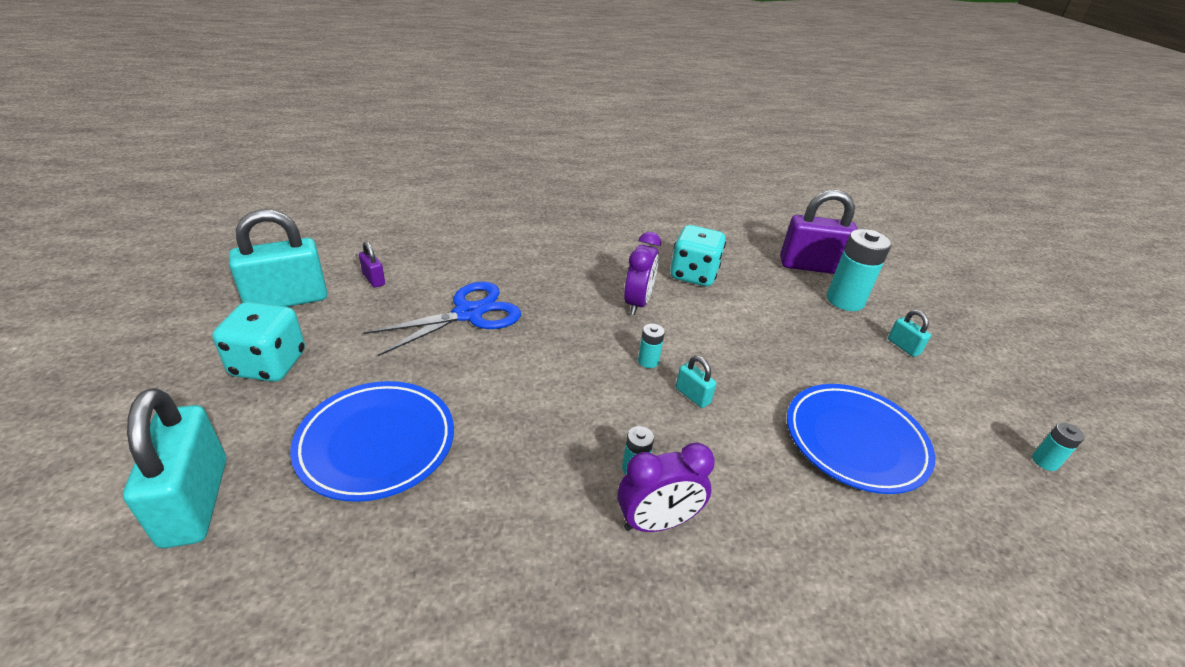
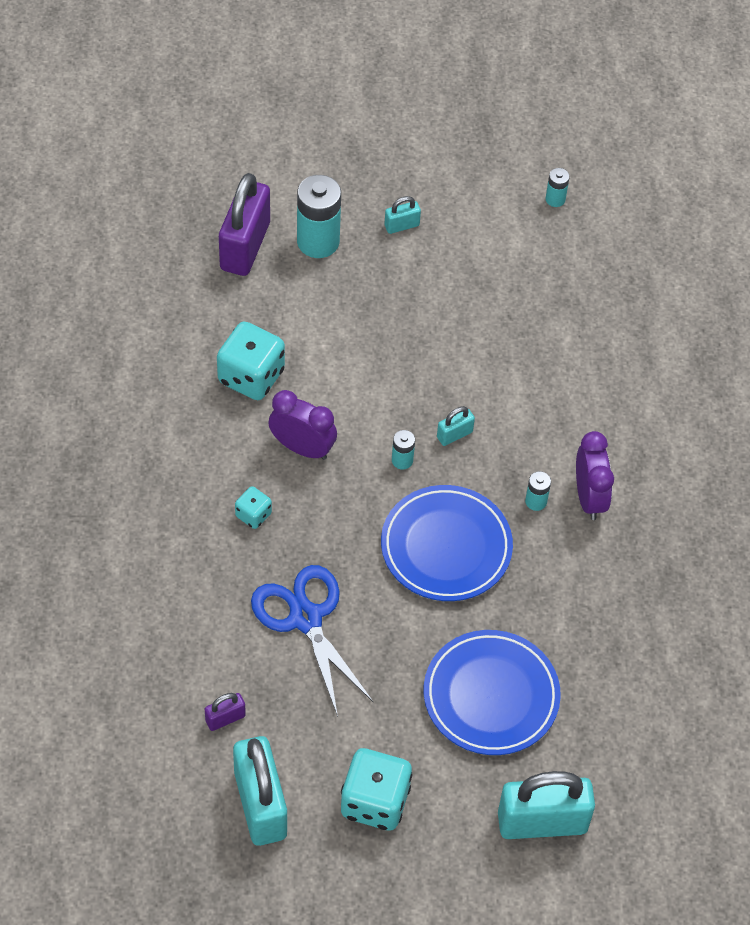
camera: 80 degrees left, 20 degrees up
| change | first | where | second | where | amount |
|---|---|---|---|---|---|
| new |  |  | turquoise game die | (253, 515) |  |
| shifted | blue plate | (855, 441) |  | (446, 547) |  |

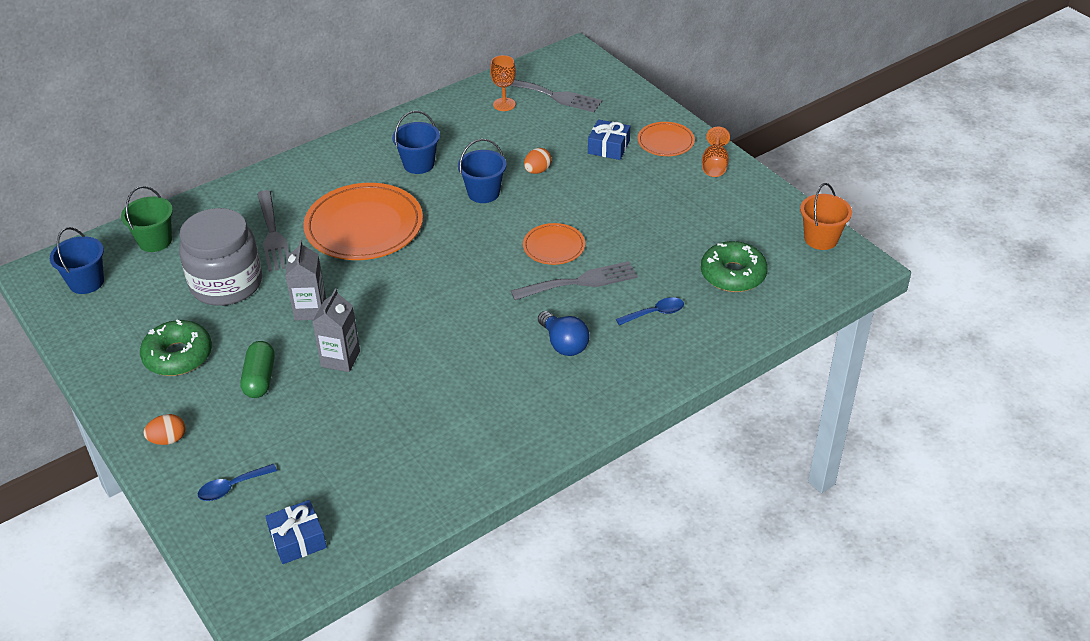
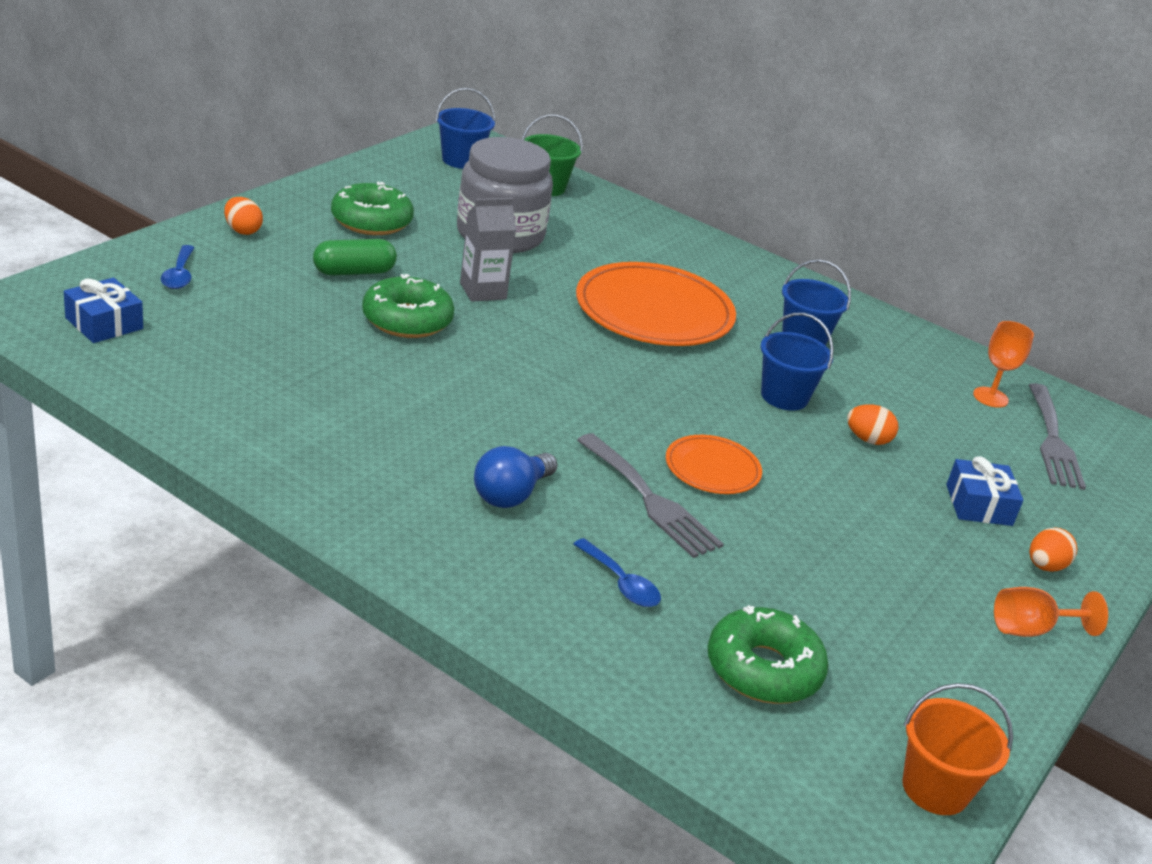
camera: 65 degrees right, 10 degrees down
| change | first | where | second | where | amount |
|---|---|---|---|---|---|
| rotated | blue teaspoon | (232, 487) |  | (179, 275) | 135 degrees counterclockwise |
| swapped | grey milk carton | (340, 359) | emerald donut | (407, 320) |  |
| swapped | bright orange plate | (665, 141) | bright orange toy egg | (1045, 566) |  |
| gone | grey fork | (273, 234) |  |  |  |

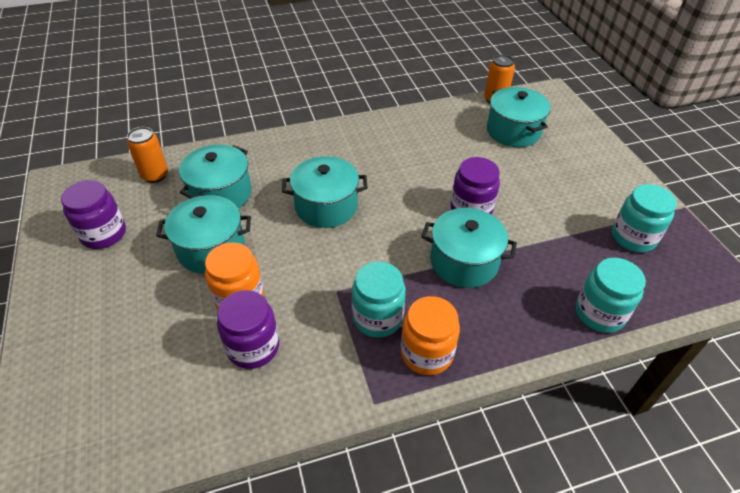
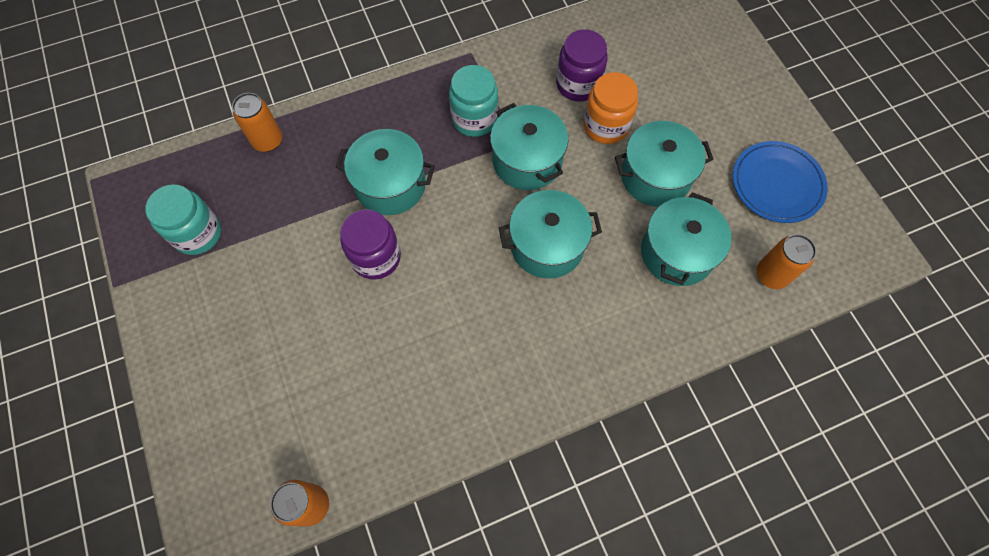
camera: 175 degrees right, 20 degrees up
| change | first | where | second | where | amount |
|---|---|---|---|---|---|
| swapped | turquoise preserve jar | (599, 313) | bright orange can | (268, 141) |  |
| shifted | turquoise stockpot | (513, 131) |  | (527, 161) |  |
| swapped | violet preserve jar | (103, 234) | blue plate | (777, 184) |  |
| gone | bright orange preserve jar | (426, 353) |  |  |  |

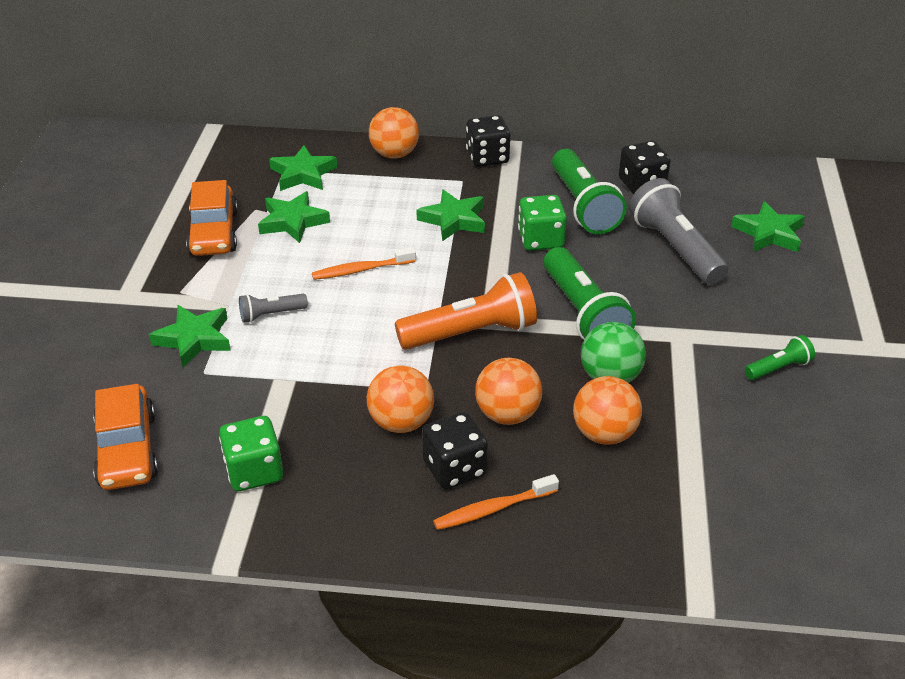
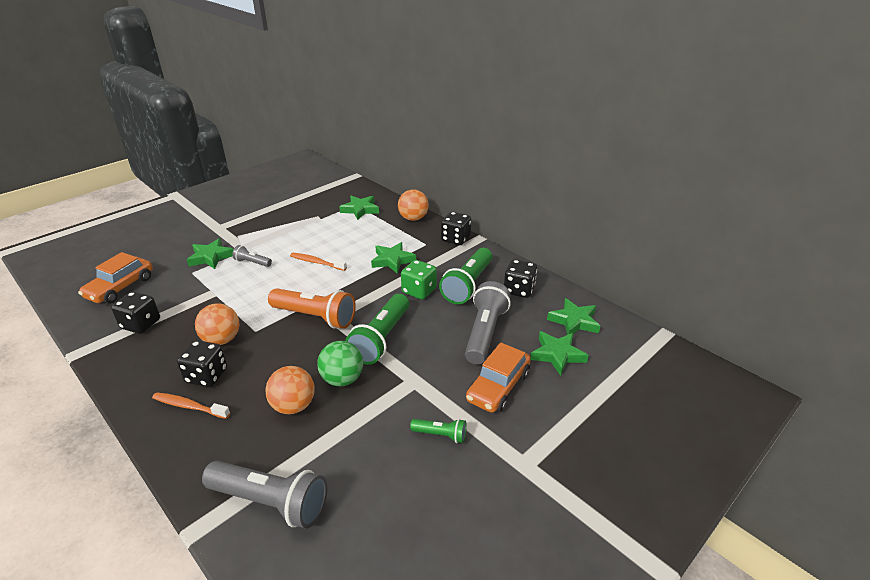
camera: 40 degrees right, 5 degrees down
| change | first | where | second | where | amount |
|---|---|---|---|---|---|
| repainted | emerald game die | (254, 471) | jet-black game die | (141, 324) |  |
| new |  |  | grey flashlight | (271, 502) |  |
| shifted | bright orange automobile | (214, 233) |  | (498, 387) |  |
| shifted | emerald star shape | (293, 222) |  | (574, 321) |  |
| gone | bright orange ball | (507, 414) |  |  |  |

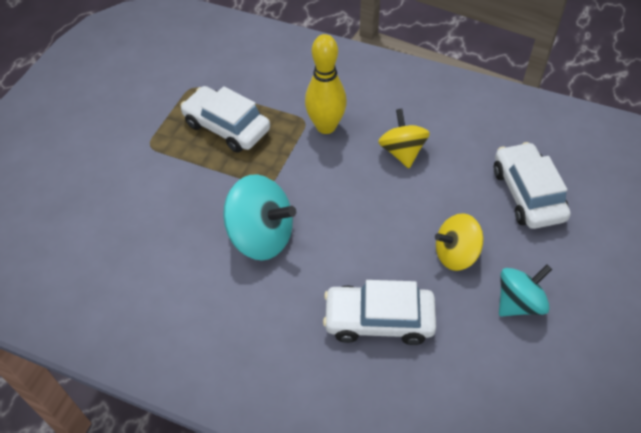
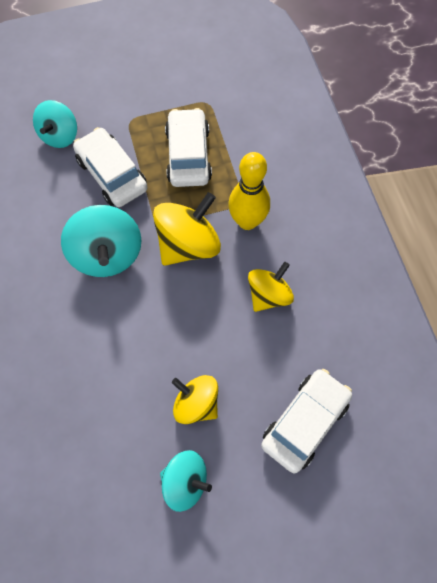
camera: 50 degrees right, 15 degrees up
| change | first | where | second | where | amount |
|---|---|---|---|---|---|
| new |  |  | turquoise toy top | (60, 135) |  |
| shifted | white automobile | (379, 320) |  | (112, 174) |  |
| new |  |  | bright yellow toy top | (188, 244) |  |

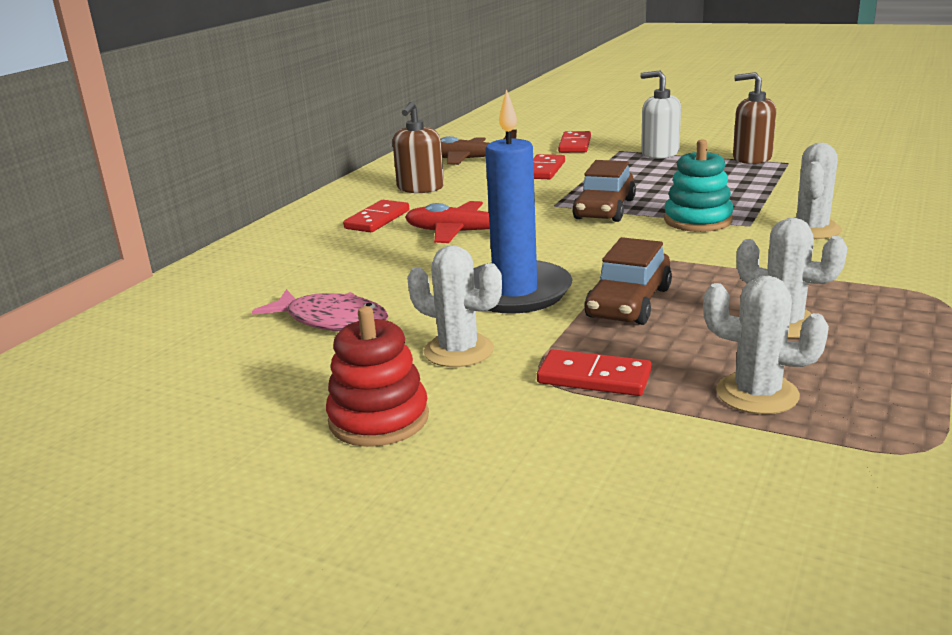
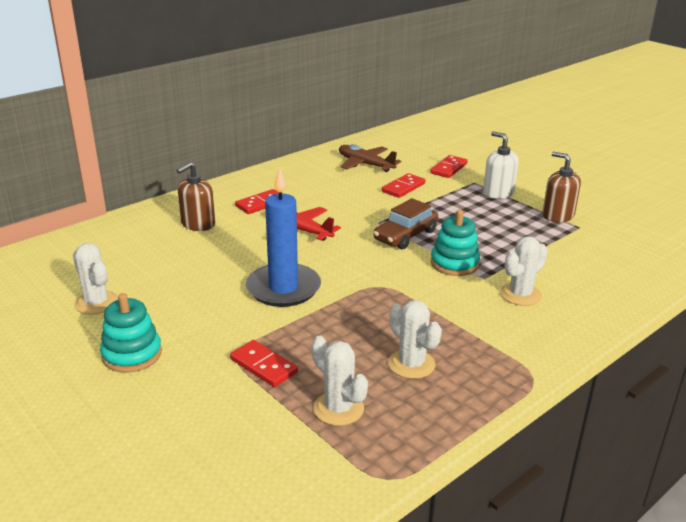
camera: 20 degrees right, 5 degrees up
| change | first | where | second | where | amount |
|---|---|---|---|---|---|
| shifted | white cactus | (458, 351) |  | (96, 303) |  |
| repainted | scarlet stacking rings | (379, 419) | turquoise stacking rings | (132, 354) |  |
| shifted | russet soap dispenser | (420, 188) |  | (198, 224) |  |
| gone | rosy toy fish | (332, 320) |  |  |  |
| gone | russet automobile | (629, 303) |  |  |  |

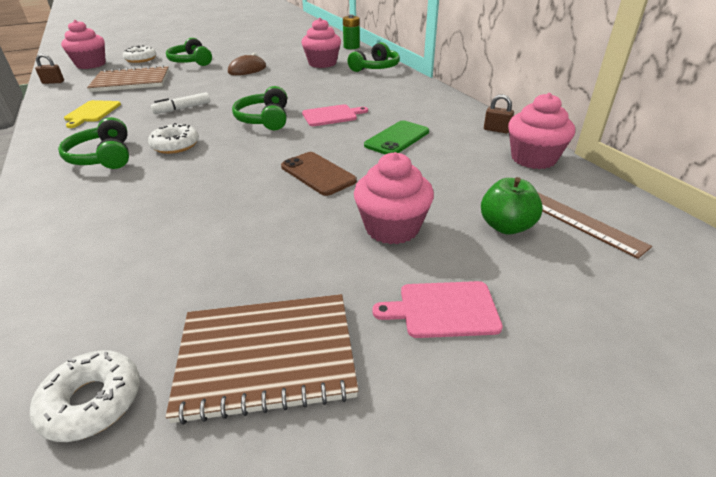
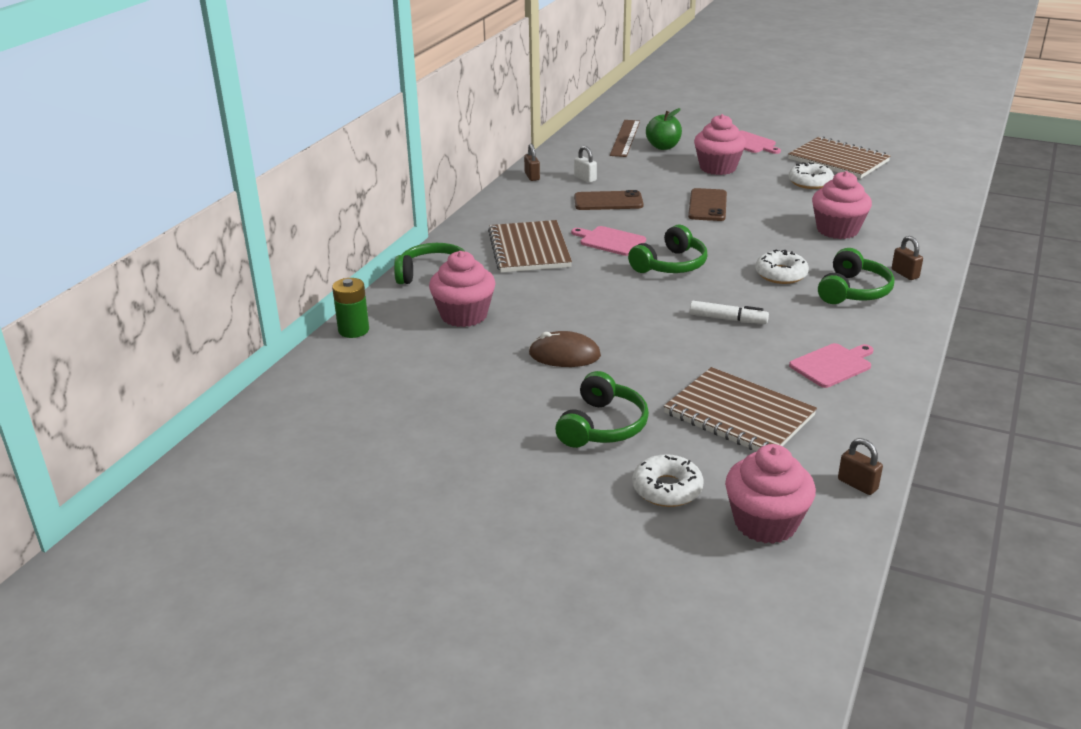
camera: 130 degrees left, 5 degrees down
| change | first | where | second | where | amount |
|---|---|---|---|---|---|
| new |  |  | russet notepad | (529, 249) |  |
| new |  |  | white lock | (585, 178) |  |
| repainted | emerald mobile phone | (397, 138) | russet mobile phone | (608, 201) |  |
| shifted | white donut | (92, 402) |  | (810, 182) |  |
| repainted | bright yellow chopping board | (92, 112) | rosy chopping board | (832, 365) |  |
| shifted | rosy cupcake | (533, 158) |  | (837, 230) |  |
| new |  |  | russet lock | (905, 274) |  |

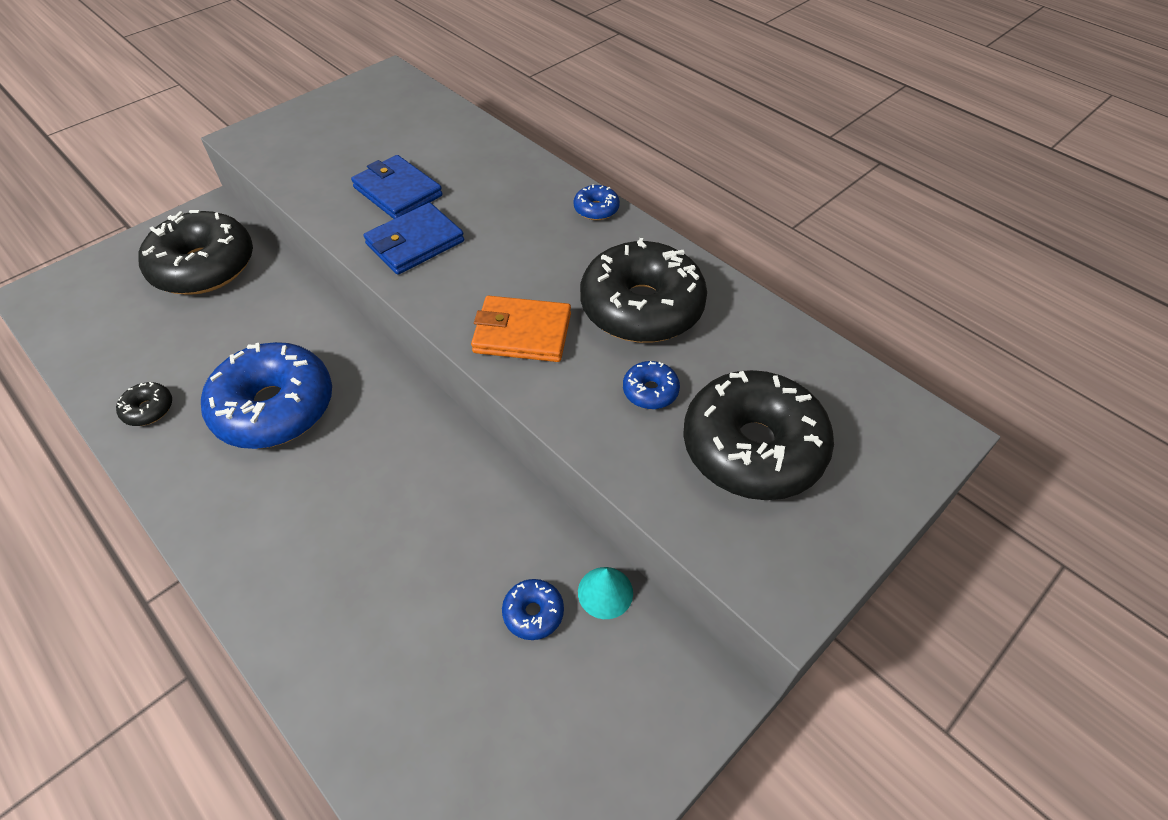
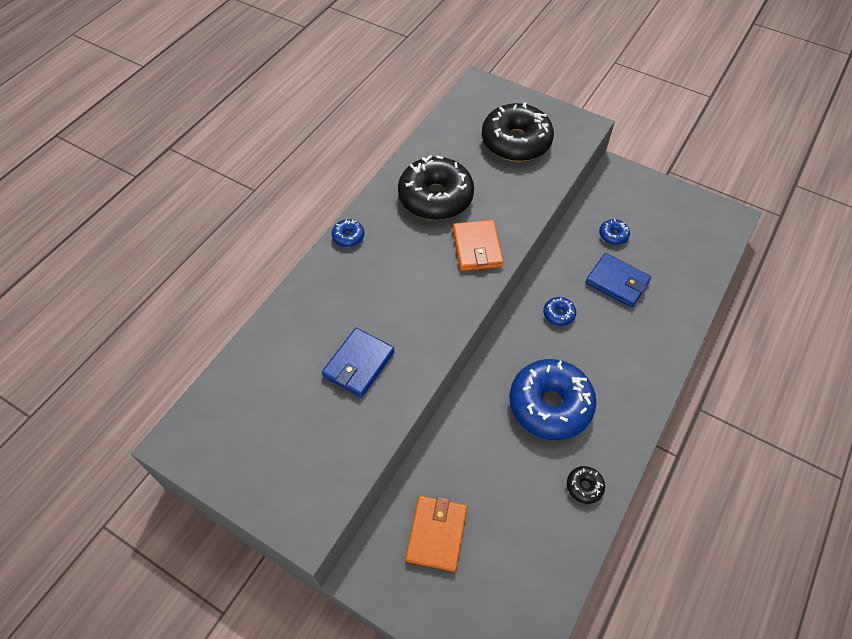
camera: 105 degrees left, 5 degrees up
| change | first | where | second | where | amount |
|---|---|---|---|---|---|
| swapped | jet-black donut | (204, 267) | bright orange wallet | (436, 534) |  |
| shifted | blue donut | (650, 391) |  | (558, 314) |  |
| shifted | blue wallet | (415, 243) |  | (617, 282) |  |
| gone | turquoise solid cone | (605, 592) |  |  |  |

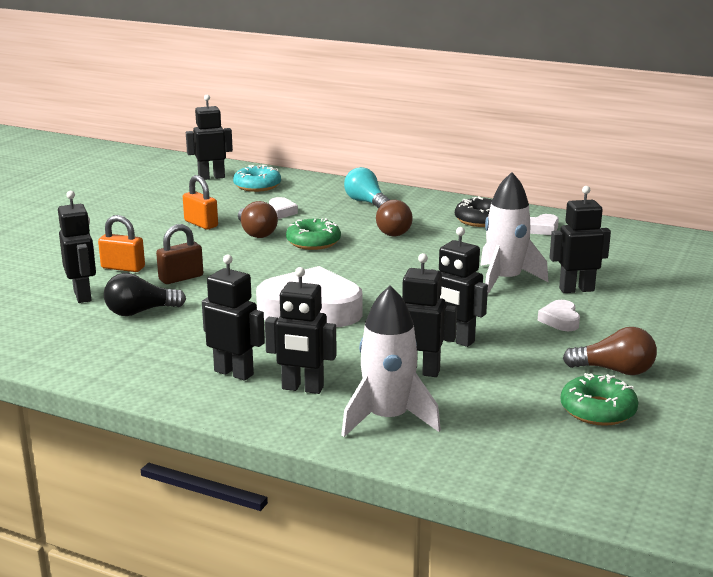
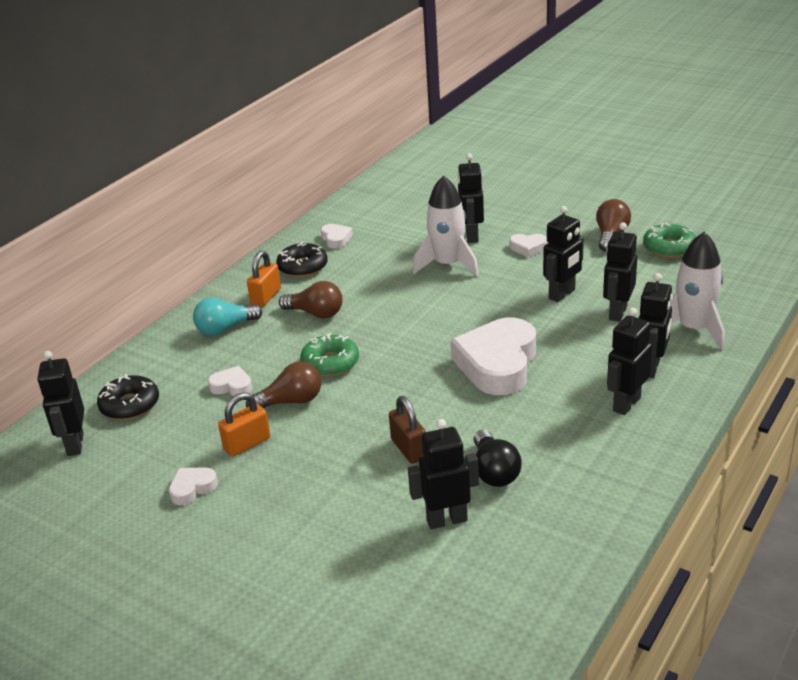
camera: 80 degrees left, 10 degrees up
| change | first | where | second | where | amount |
|---|---|---|---|---|---|
| repainted | turquoise donut | (257, 186) | jet-black donut | (130, 405) |  |
| new |  |  | white heart shape | (192, 488) |  |
| shifted | bright orange lock | (123, 268) |  | (266, 297) |  |

